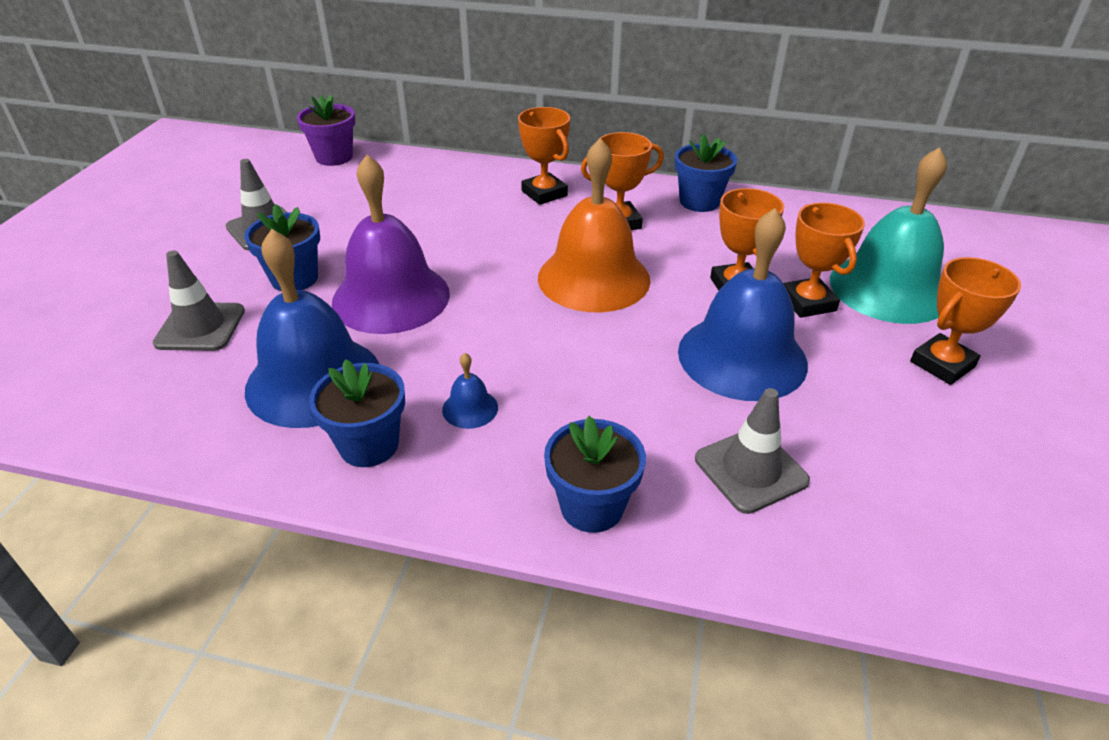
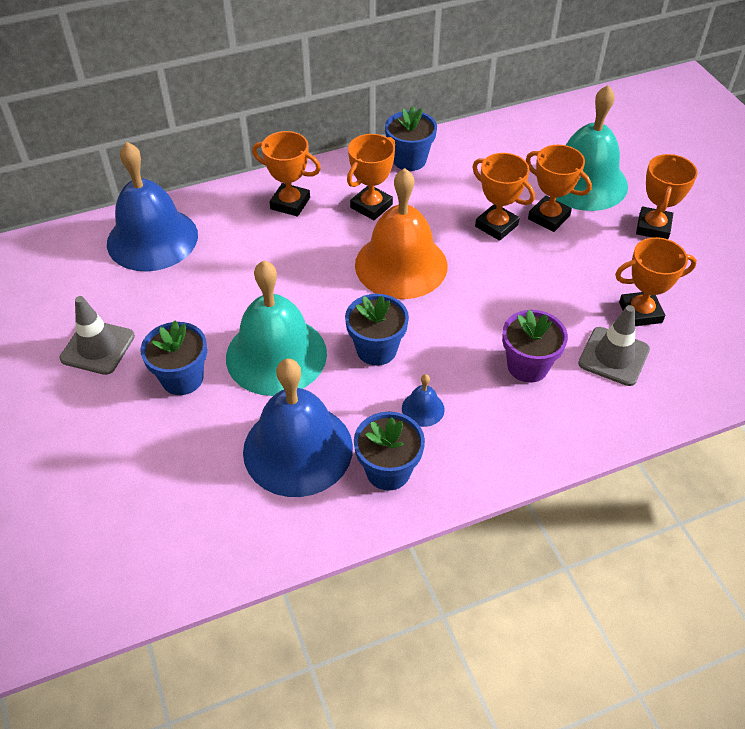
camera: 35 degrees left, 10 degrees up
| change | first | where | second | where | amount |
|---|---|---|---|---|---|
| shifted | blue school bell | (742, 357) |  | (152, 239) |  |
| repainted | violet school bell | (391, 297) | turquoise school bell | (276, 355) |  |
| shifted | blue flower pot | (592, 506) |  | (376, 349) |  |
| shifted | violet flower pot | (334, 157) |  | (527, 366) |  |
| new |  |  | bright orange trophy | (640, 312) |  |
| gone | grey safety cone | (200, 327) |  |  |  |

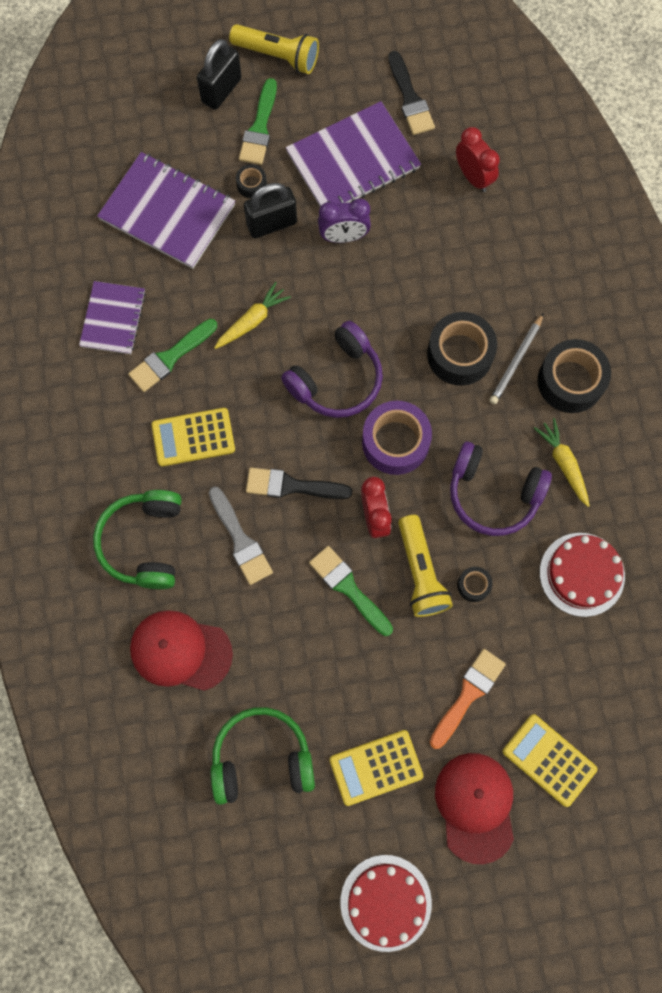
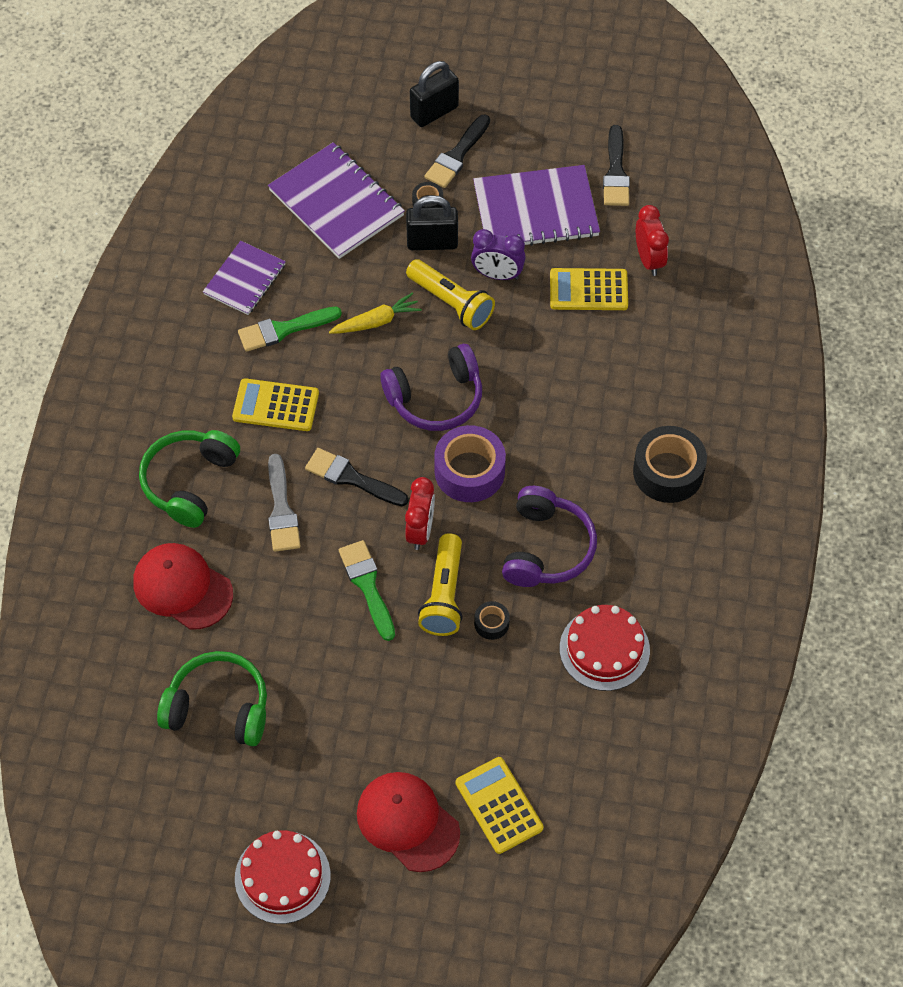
camera: 20 degrees right, 15 degrees down
| change | first | where | second | where | amount |
|---|---|---|---|---|---|
| rotated | scarlet baseball cap | (475, 806) |  | (407, 822) | 60 degrees counterclockwise |
| shifted | bright yellow flashlight | (278, 56) |  | (451, 303) |  |
| repainted | emerald brush | (259, 128) | jet-black brush | (457, 155) |  |
| rotated | violet over-ear headphones | (493, 494) |  | (546, 548) | 120 degrees counterclockwise |
| shifted | bright yellow pocket calculator | (376, 767) |  | (588, 290) |  |
| gone | jet-black roll of tape | (460, 354) |  |  |  |
| gone | bright orange brush | (468, 694) |  |  |  |
| gone | grey wooden pencil | (516, 361) |  |  |  |
| gone | bright yellow toy carrot | (563, 464) |  |  |  |

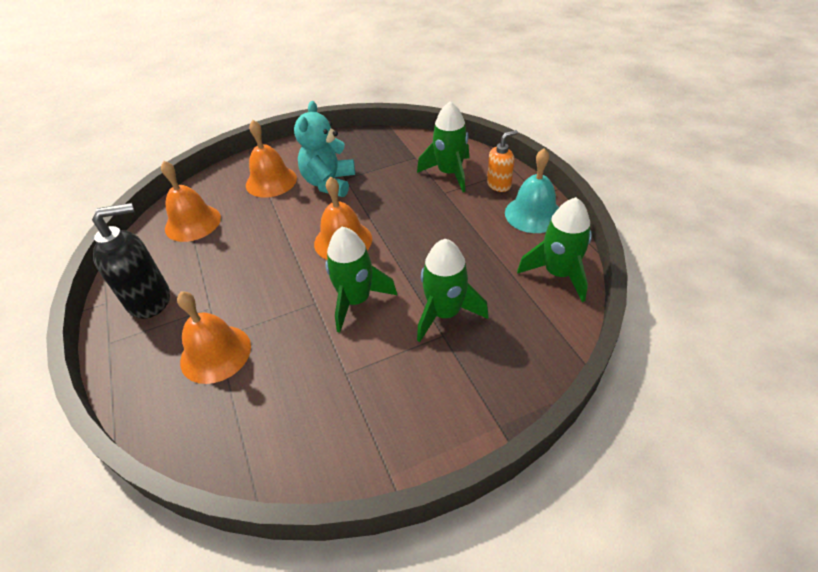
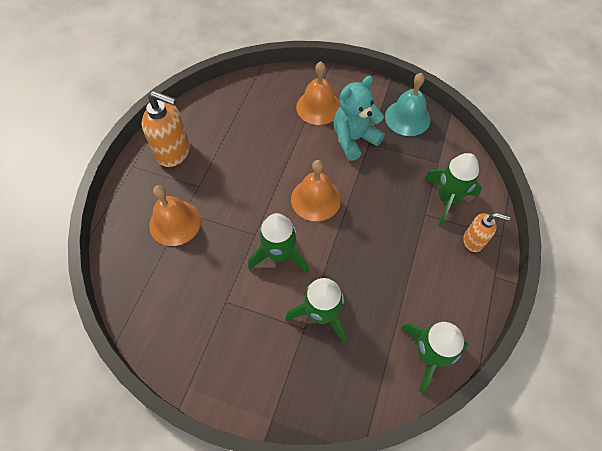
camera: 40 degrees right, 15 degrees up
| change | first | where | second | where | amount |
|---|---|---|---|---|---|
| repainted | jet-black soap dispenser | (150, 300) | bright orange soap dispenser | (174, 152) |  |
| shifted | turquoise school bell | (533, 214) |  | (407, 118) |  |
| gone | bright orange school bell | (193, 223) |  |  |  |

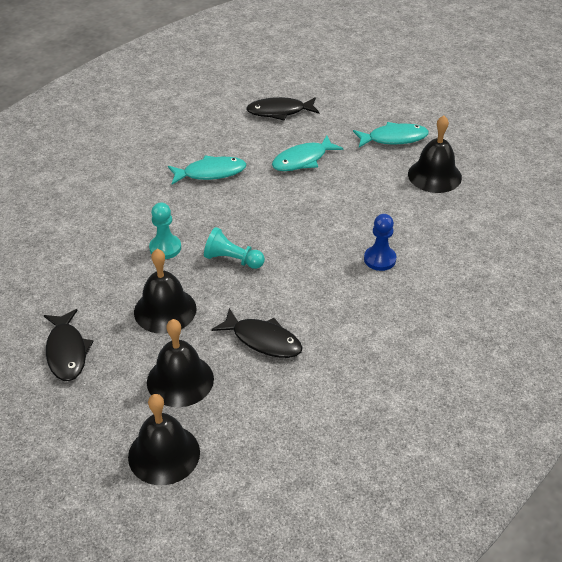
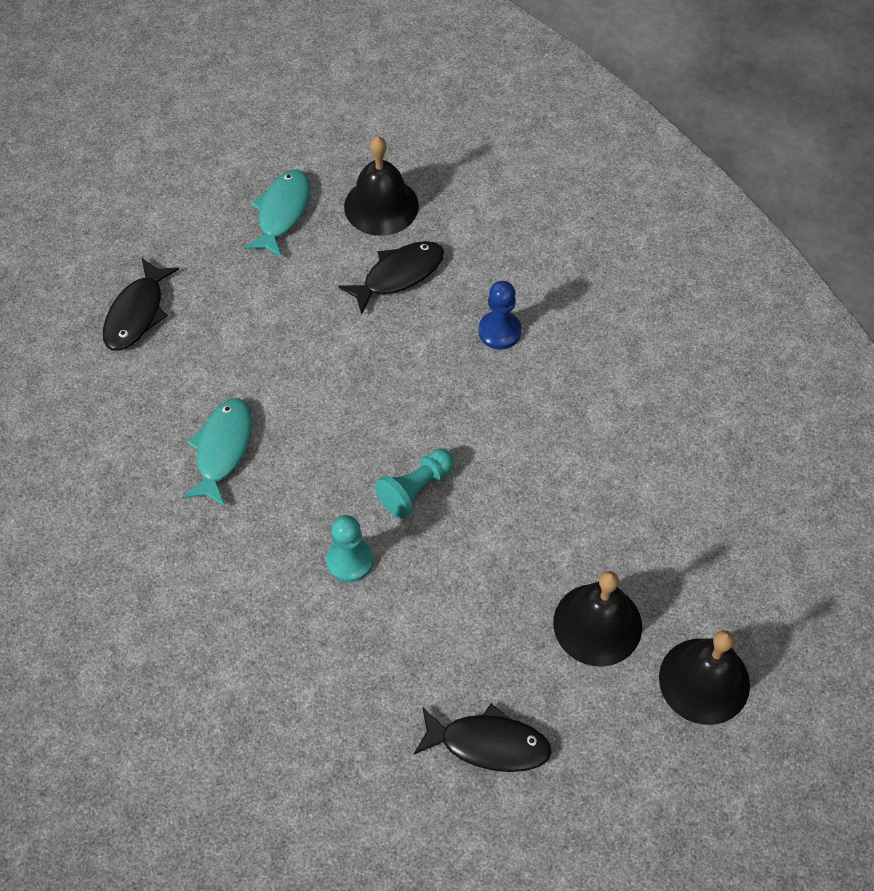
camera: 65 degrees left, 15 degrees up
| change | first | where | second | where | amount |
|---|---|---|---|---|---|
| shifted | jet-black toy fish | (263, 340) |  | (398, 275) |  |
| gone | jet-black school bell | (165, 310) |  |  |  |
| gone | turquoise toy fish | (303, 160) |  |  |  |

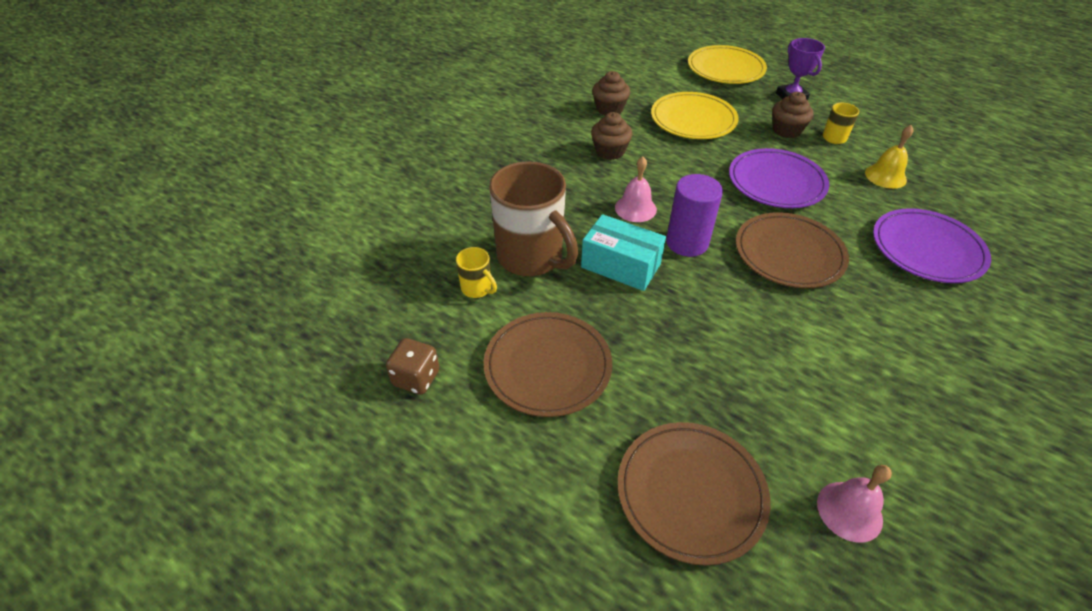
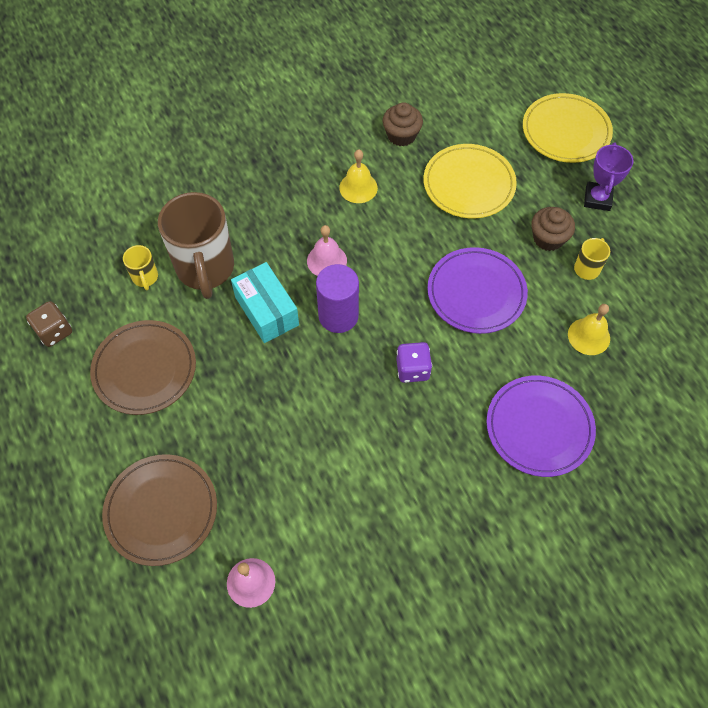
camera: 30 degrees right, 15 degrees up
| change | first | where | second | where | amount |
|---|---|---|---|---|---|
| swapped | russet cupcake | (610, 151) | bright yellow school bell | (358, 187) |  |
| swapped | russet plate | (789, 254) | violet game die | (412, 369) |  |

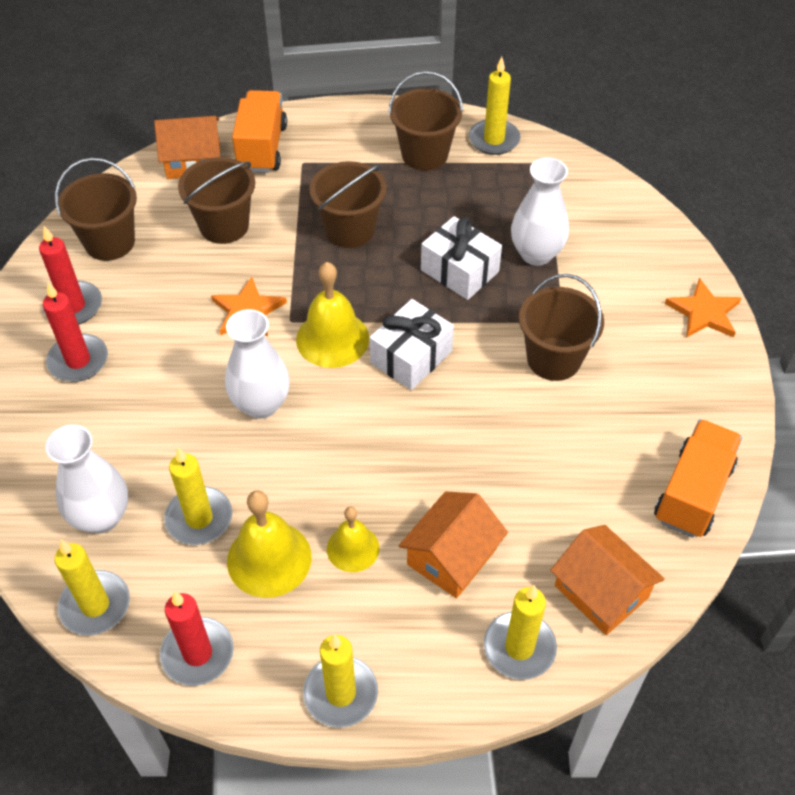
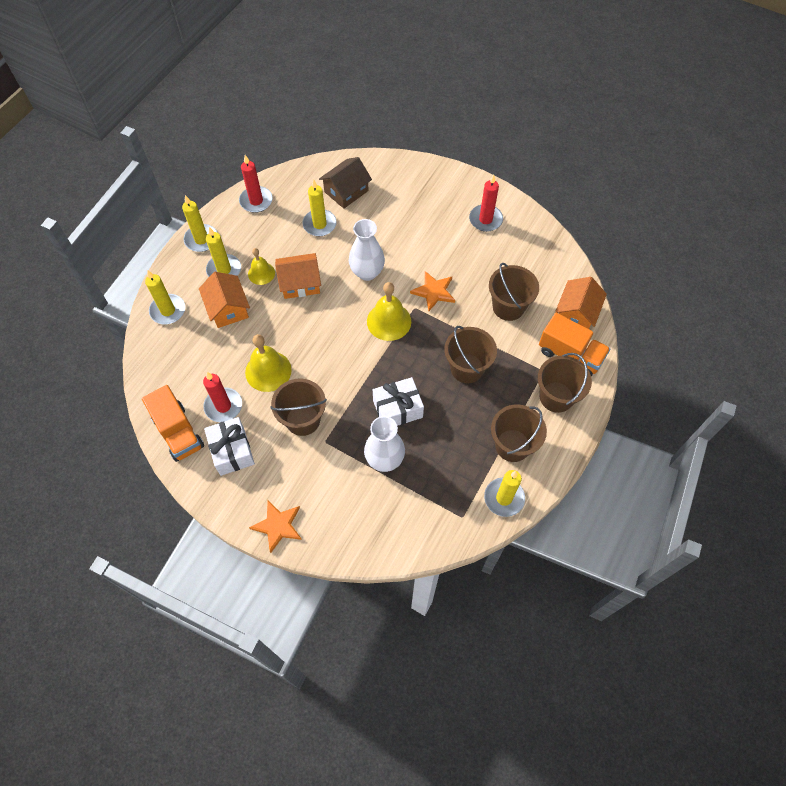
camera: 120 degrees right, 10 degrees up
| change | first | where | second | where | amount |
|---|---|---|---|---|---|
| shifted | scarlet candle | (78, 361) |  | (223, 406) |  |
| shifted | white gift | (411, 357) |  | (232, 451) |  |
| shifted | bright yellow candle | (95, 605) |  | (224, 270) |  |
| shifted | bright yellow school bell | (269, 559) |  | (268, 371) |  |
| shifted | bright orange house | (601, 591) |  | (300, 283) |  |
| swapped | white flower vase | (101, 517) | russet house | (346, 191) |  |
| shifted | russet pail | (110, 242) |  | (556, 397) |  |

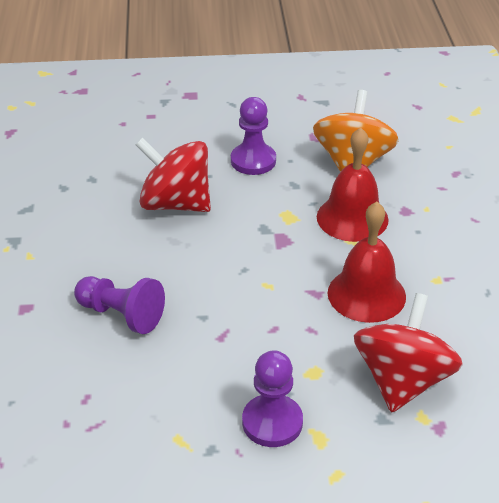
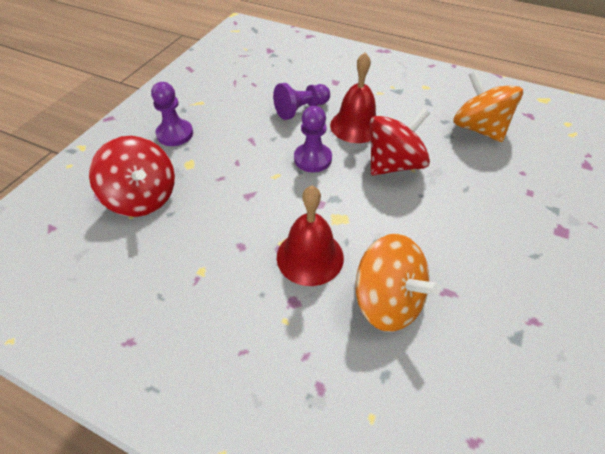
camera: 120 degrees right, 10 degrees up
| change | first | where | second | where | amount |
|---|---|---|---|---|---|
| shifted | violet pawn | (253, 161) |  | (312, 159) |  |
| shifted | scarlet school bell | (366, 294) |  | (356, 126) |  |
| new |  |  | bright orange toy top | (478, 129) |  |

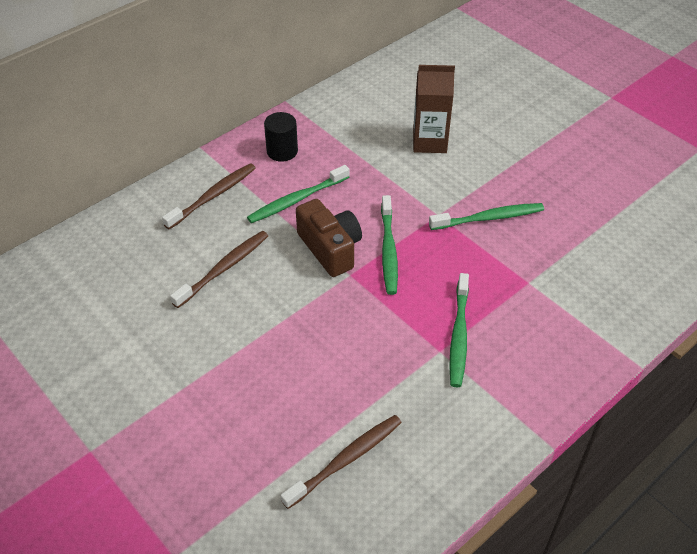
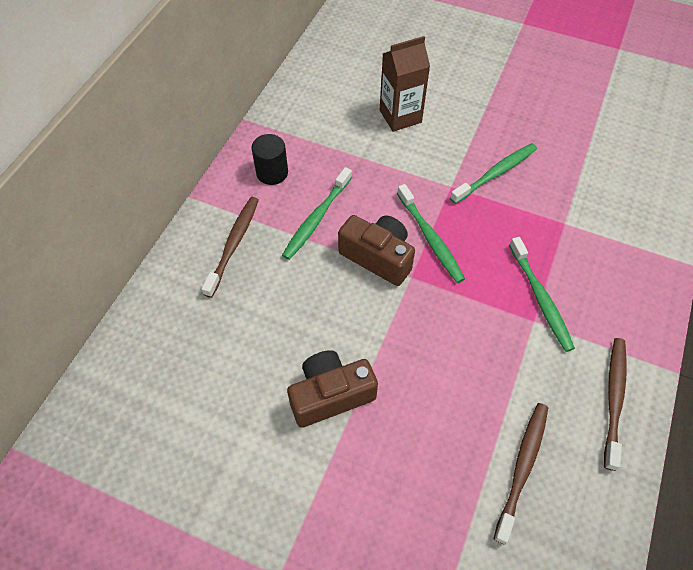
camera: 25 degrees left, 10 degrees up
| change | first | where | second | where | amount |
|---|---|---|---|---|---|
| new |  |  | russet compact camera | (330, 395) |  |
| shifted | russet dental brush | (224, 268) |  | (614, 399) |  |

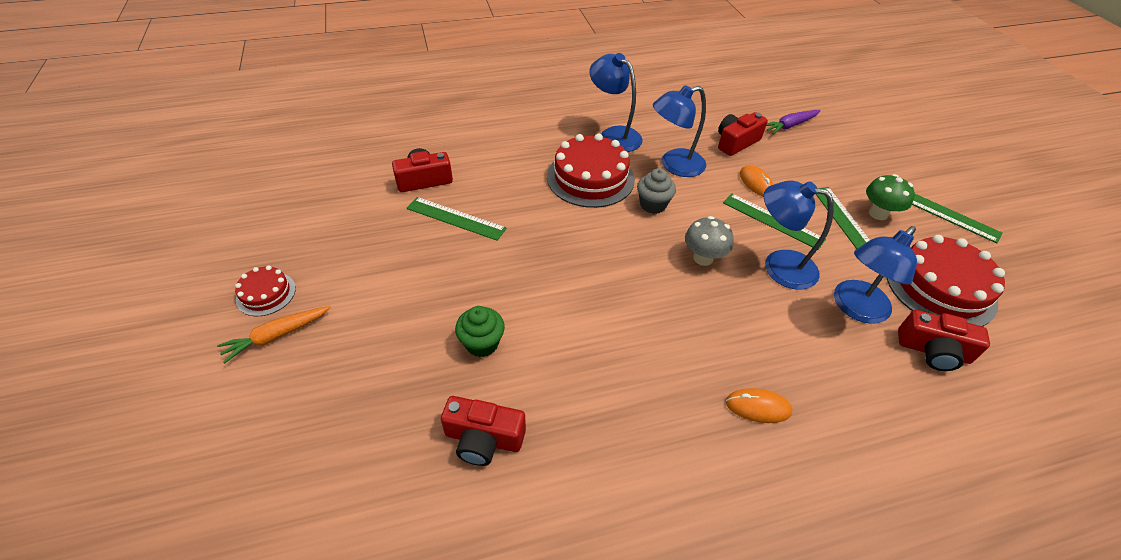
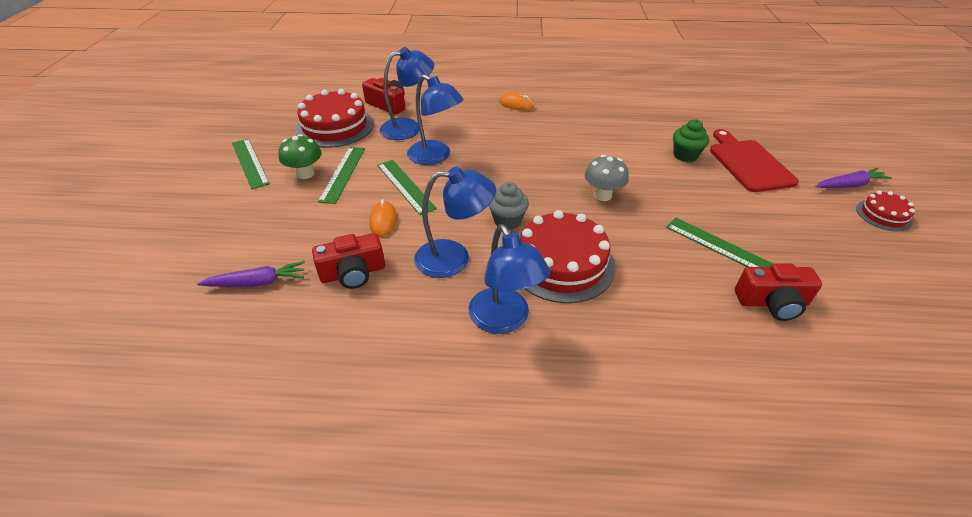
camera: 160 degrees left, 5 degrees down
| change | first | where | second | where | amount |
|---|---|---|---|---|---|
| shifted | grey fungus | (703, 258) |  | (602, 195) |  |
| new |  |  | scarlet chopping board | (748, 163) |  |
| repainted | bright orange toy carrot | (277, 336) | violet toy carrot | (849, 185) |  |
| gone | scarlet compact camera | (483, 439) |  |  |  |

